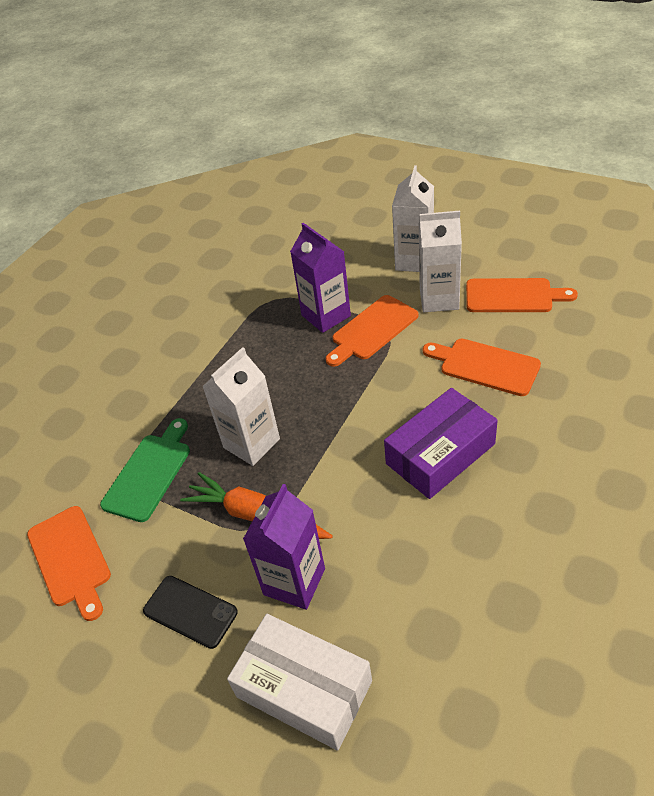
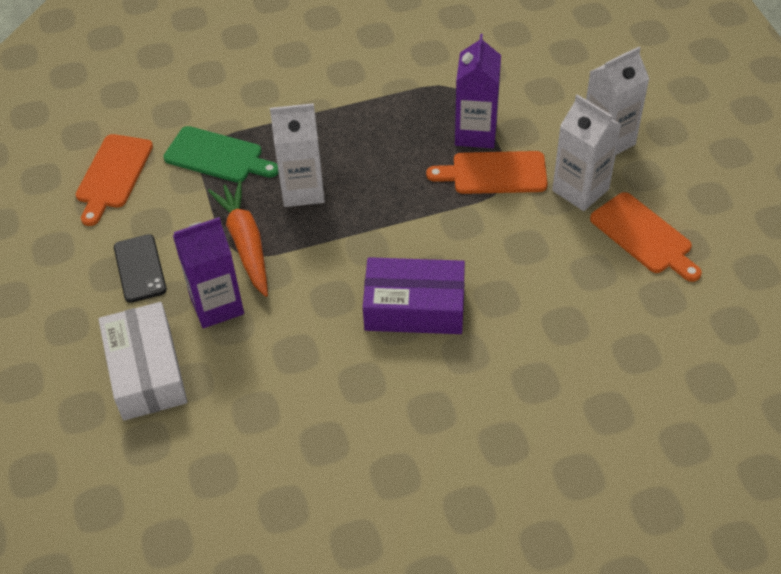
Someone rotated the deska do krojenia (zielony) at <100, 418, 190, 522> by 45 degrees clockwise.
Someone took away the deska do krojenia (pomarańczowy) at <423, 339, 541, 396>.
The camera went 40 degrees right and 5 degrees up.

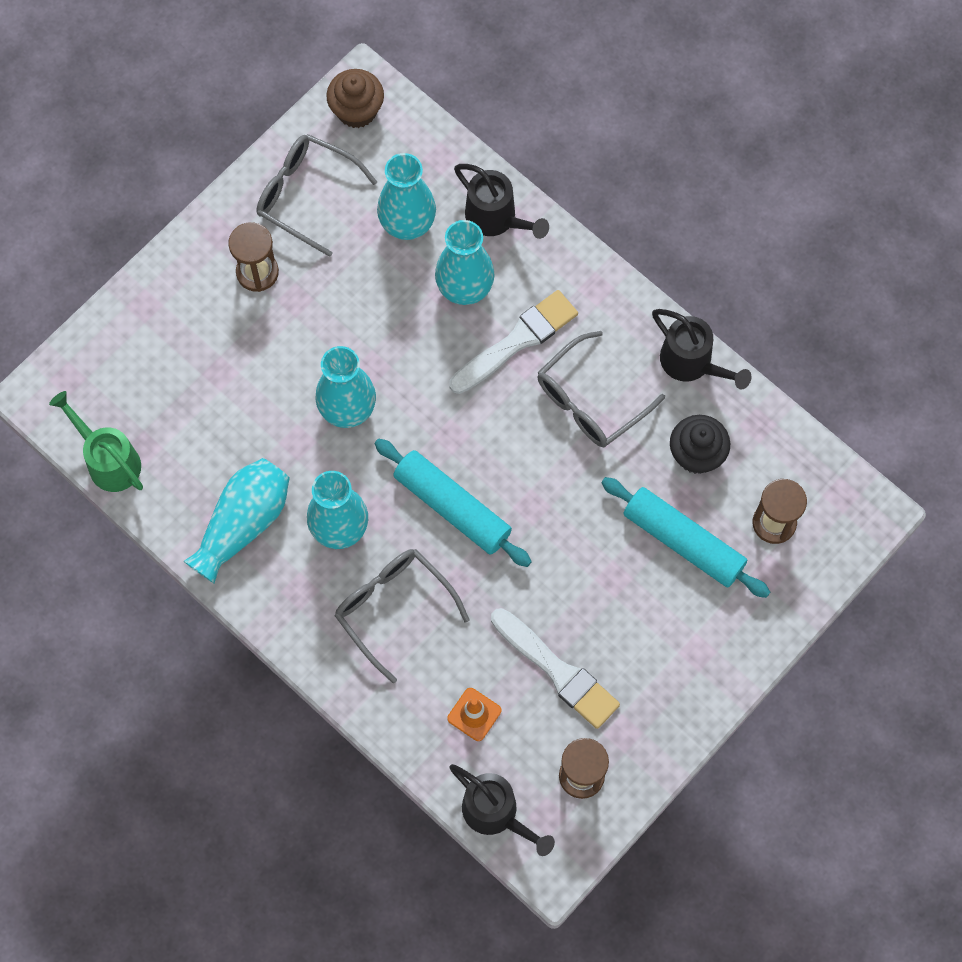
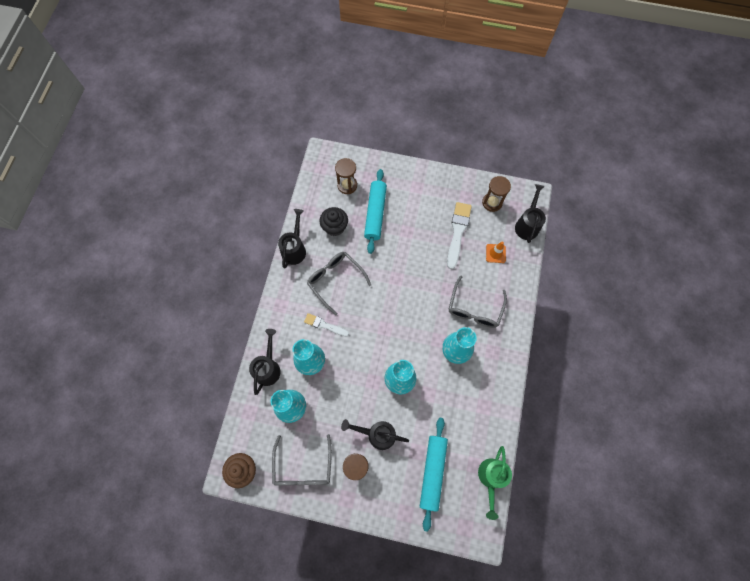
Someone scaled the pędzel (biały) at <449, 290, 578, 394> by 0.61.
Someone rotated the okulary (szary) at <537, 331, 665, 447> by 150 degrees counterclockwise.
Someone put down the konewka (czarny) at <341, 419, 409, 450>.
Someone carried the wałek do ciasta (turkusowy) from <374, 439, 532, 567> to <420, 418, 448, 532>.
Someone took away the wazon (turkusowy) at <184, 458, 290, 583>.
The camera went 120 degrees left and 0 degrees up.

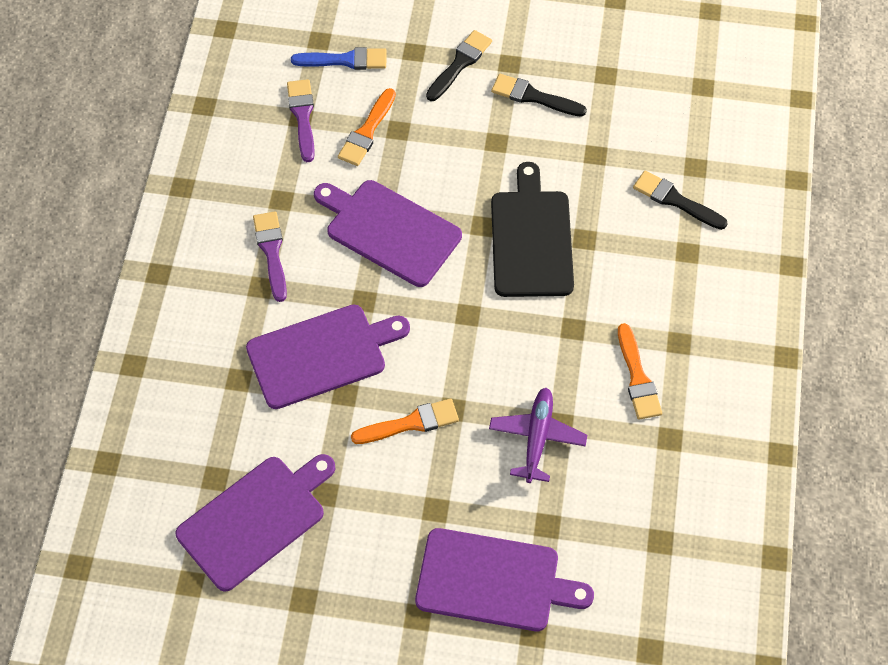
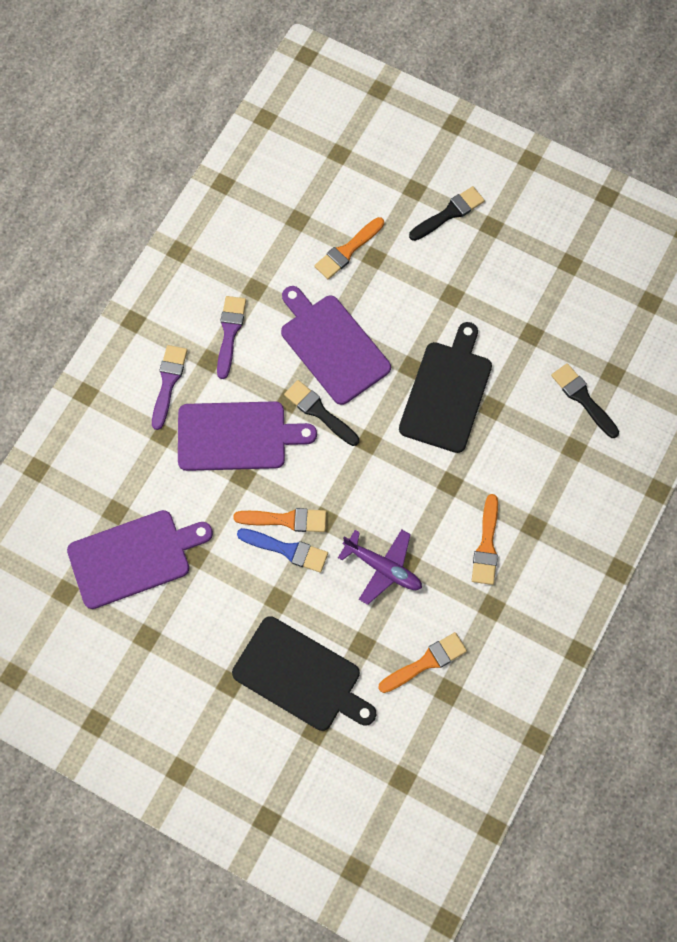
Someone carried the pędzel (fioletowy) from <287, 79, 315, 162> to <152, 345, 187, 430>.
Someone repainted the deska do krojenia (fioletowy) at <415, 528, 594, 631>, which became the deska do krojenia (czarny) at <232, 616, 376, 731>.
Someone carried the pędzel (niebieski) from <291, 47, 387, 70> to <237, 528, 328, 573>.
Someone carried the pędzel (czarny) from <491, 74, 587, 117> to <284, 380, 359, 446>.
Someone rotated the samolot (fioletowy) at <489, 387, 587, 483> by 90 degrees clockwise.
Someone put down the pędzel (pomarańczowy) at <378, 632, 467, 693>.
The camera went 20 degrees right and 10 degrees up.

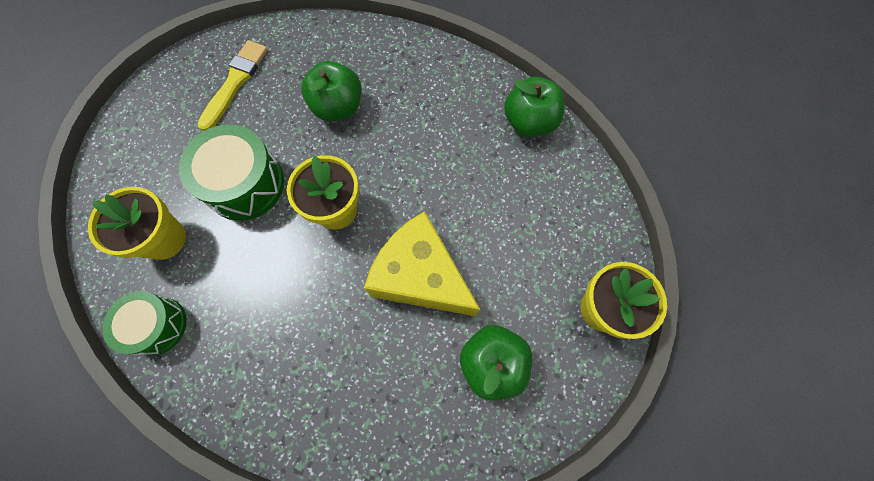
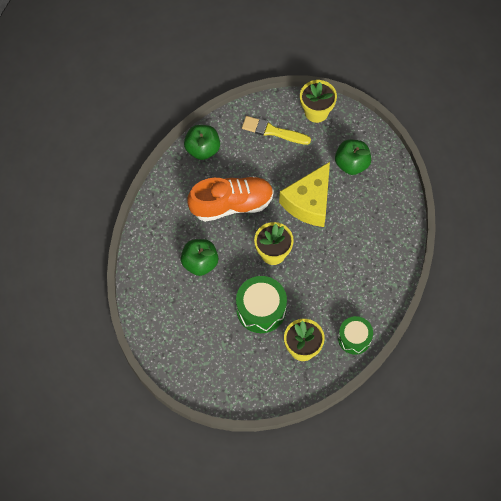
Someone put down the but (pomarańczowy) at <187, 176, 274, 222>.
Someone carried the pędzel (żółty) from <198, 40, 268, 131> to <242, 116, 311, 145>.
The camera went 95 degrees left and 5 degrees down.

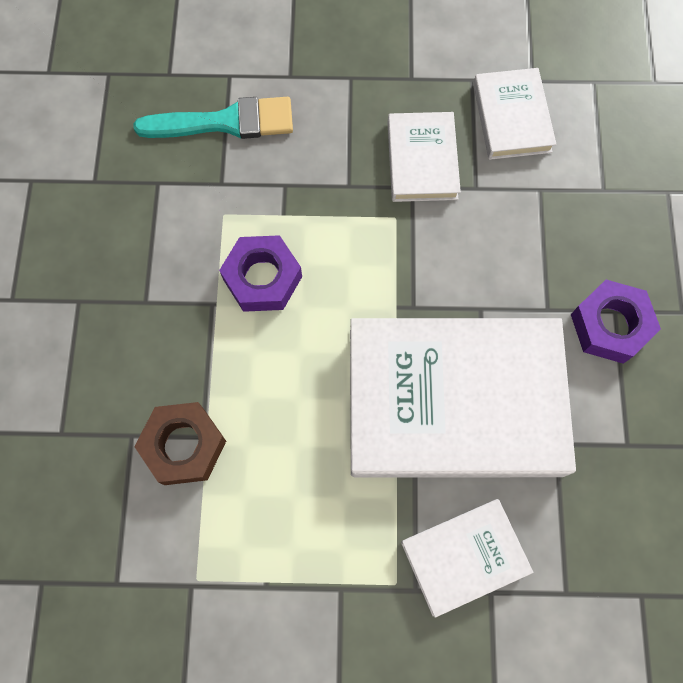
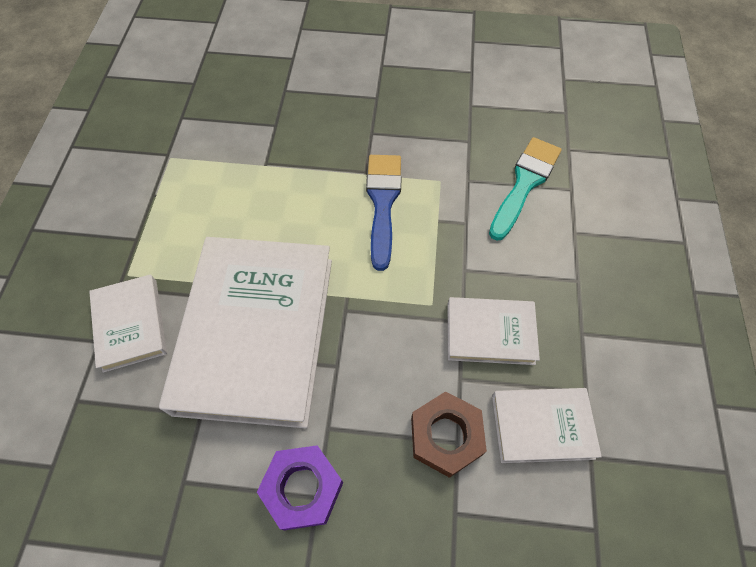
Someone swapped the nakrętka (fioletowy) at <219, 235, 302, 312> for the pędzel (niebieski) at <366, 155, 402, 271>.
Someone carried the nakrętka (brązowy) from <134, 402, 226, 485> to <411, 391, 487, 478>.
Someone rotated the pędzel (turkusowy) at <134, 97, 293, 139> by 150 degrees counterclockwise.
The camera went 95 degrees right and 10 degrees down.

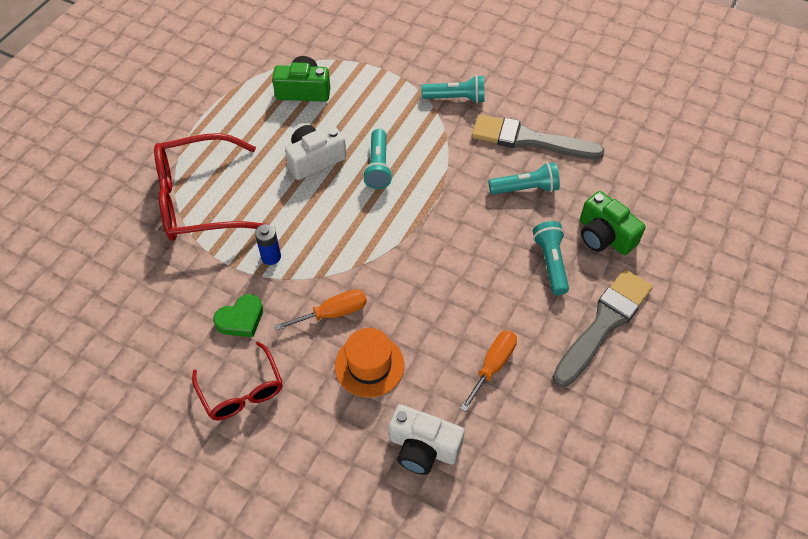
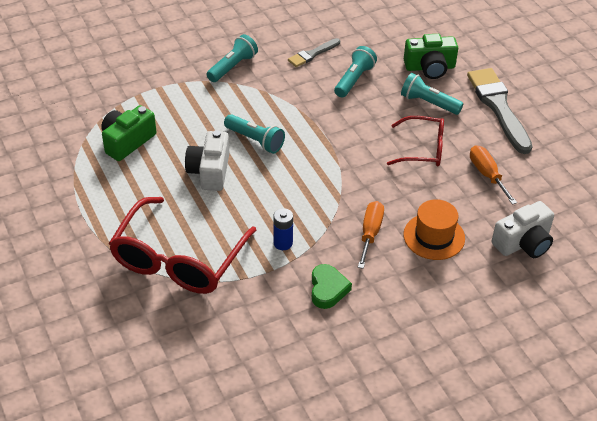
Someone scaled the pędzel (szary) at <472, 114, 605, 160> by 0.53.
Someone carried the okulary (czerwony) from <192, 342, 283, 421> to <387, 116, 444, 166>.
The camera went 55 degrees left and 10 degrees down.

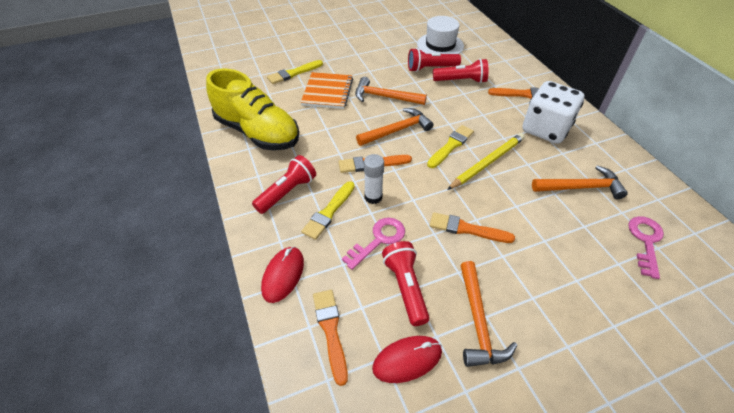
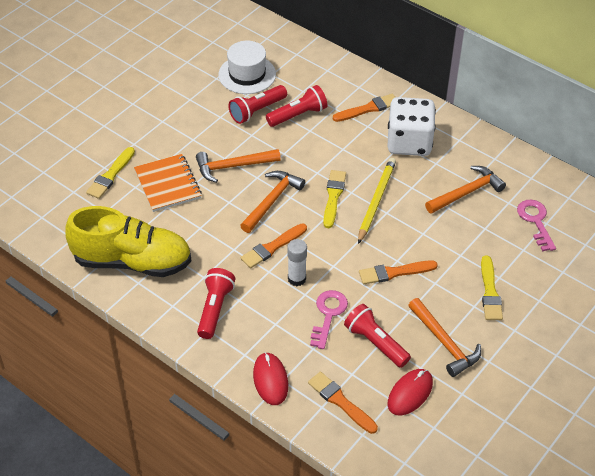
Someone carried the pędzel (żółty) from <301, 181, 355, 240> to <481, 256, 503, 320>.
The camera went 30 degrees left and 0 degrees up.

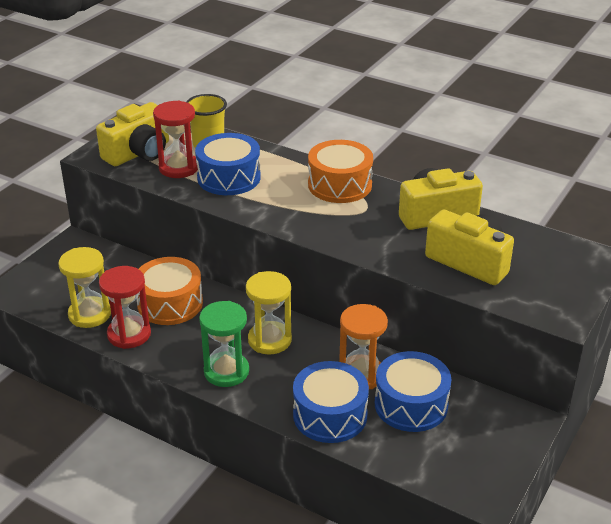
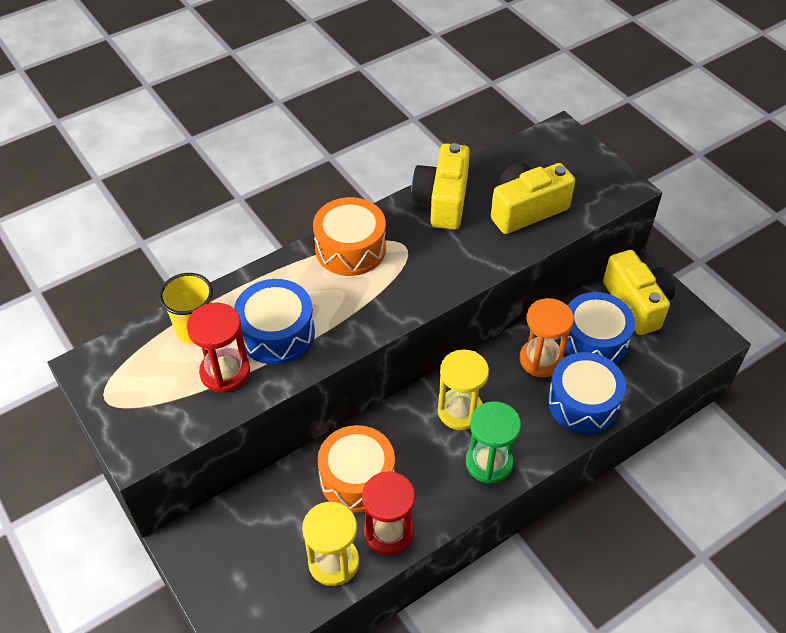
Someone carried the aparat fotograficzny (żółty) from <96, 102, 169, 166> to <603, 250, 675, 335>.
The camera went 65 degrees left and 15 degrees up.

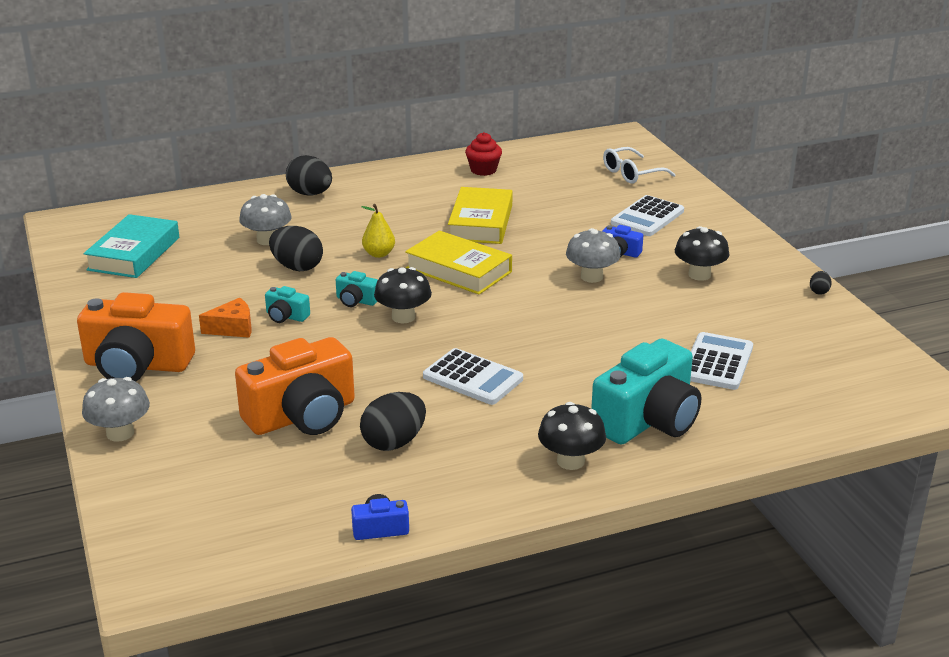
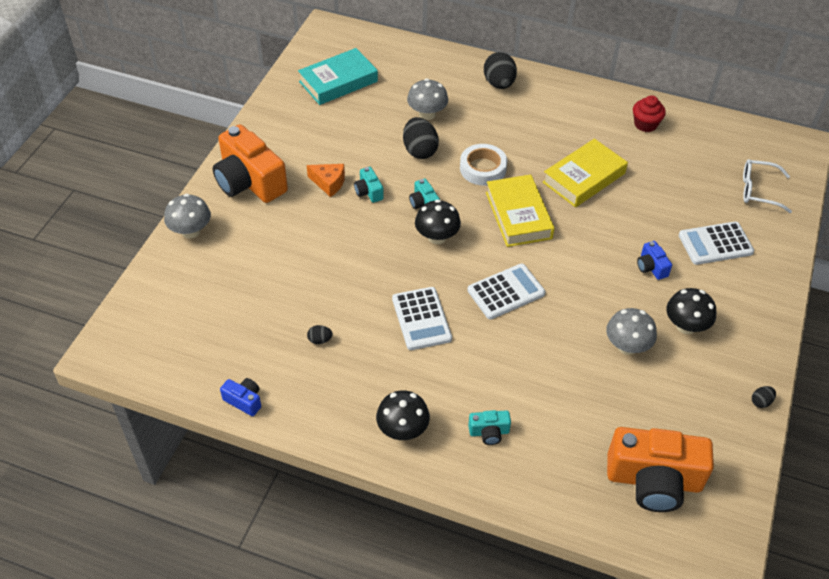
Someone scaled the jajko (czarny) at <360, 392, 426, 451> by 0.47.
Someone swapped the gruszka (żółty) at <361, 204, 395, 258> for the taśma klejąca (biały) at <460, 144, 507, 186>.
Someone carried the kalkulator (biały) from <690, 332, 753, 390> to <467, 264, 545, 319>.
Someone scaled the aparat fotograficzny (turkusowy) at <591, 339, 701, 445> by 0.44.
Someone carried the grzyb (szary) from <566, 228, 620, 283> to <606, 308, 657, 355>.
Someone carried the aparat fotograficzny (pomarańczowy) from <235, 337, 355, 435> to <607, 427, 714, 512>.
The camera went 40 degrees right and 20 degrees up.

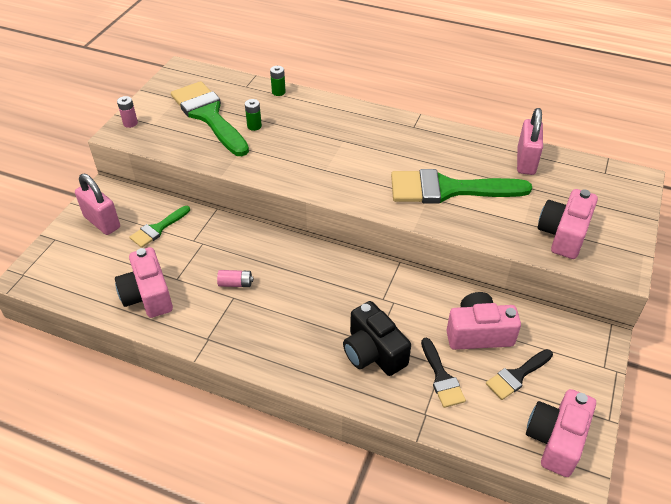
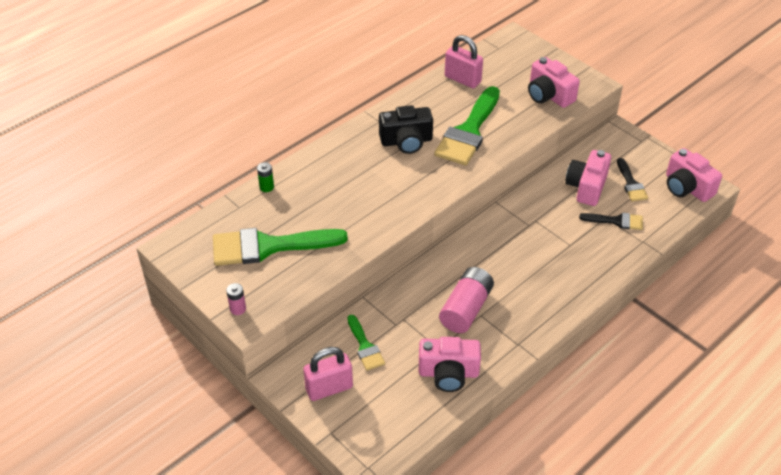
Someone carried the aparat fotograficzny (czarny) from <343, 301, 411, 376> to <379, 105, 433, 154>.
Someone scaled the bateria (różowy) at <217, 270, 253, 287> by 2.12.
Someone took away the bateria (zielony) at <245, 99, 262, 131>.
The camera went 65 degrees left and 0 degrees up.

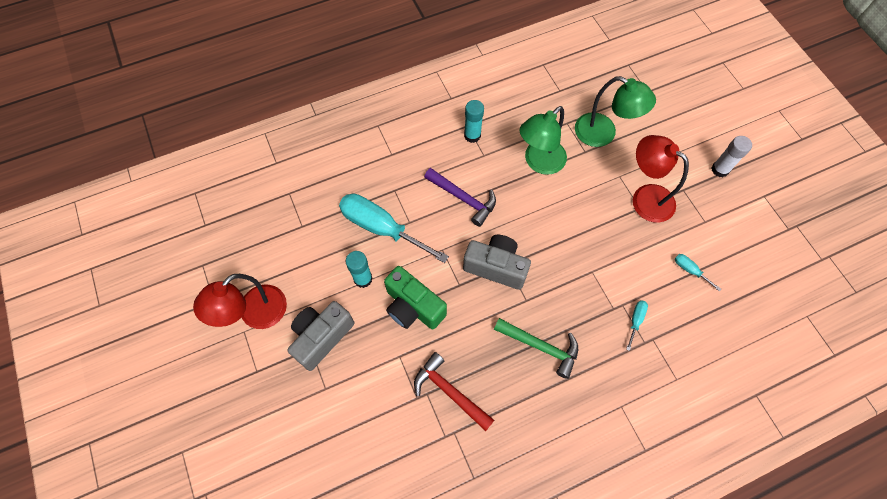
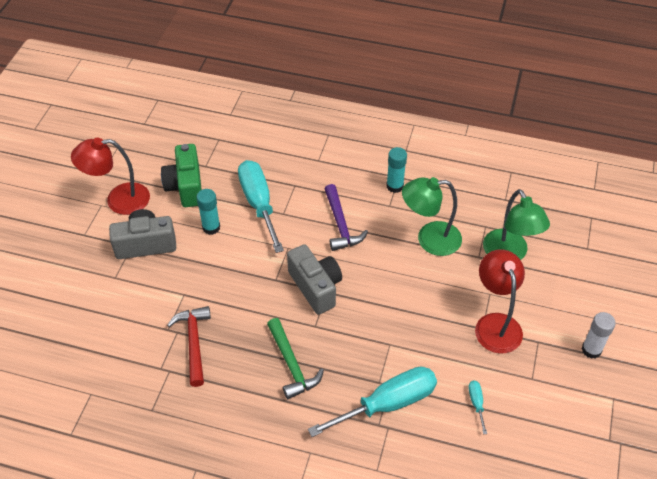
Someone carried the aparat fotograficzny (zielony) from <384, 266, 447, 330> to <161, 144, 202, 207>.
Someone scaled the śrubokręt (turkusowy) at <626, 300, 648, 351> by 2.40.
The camera went 40 degrees right and 15 degrees down.

